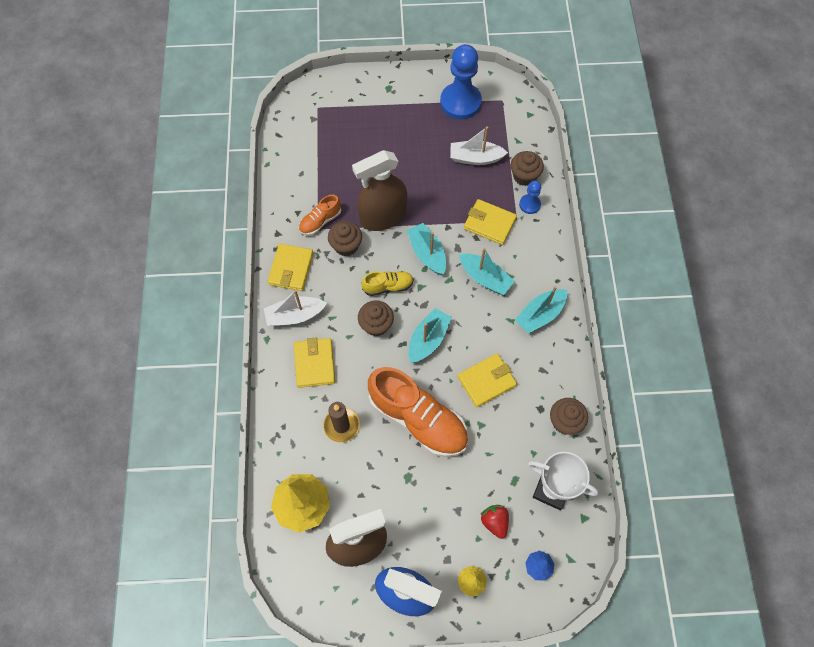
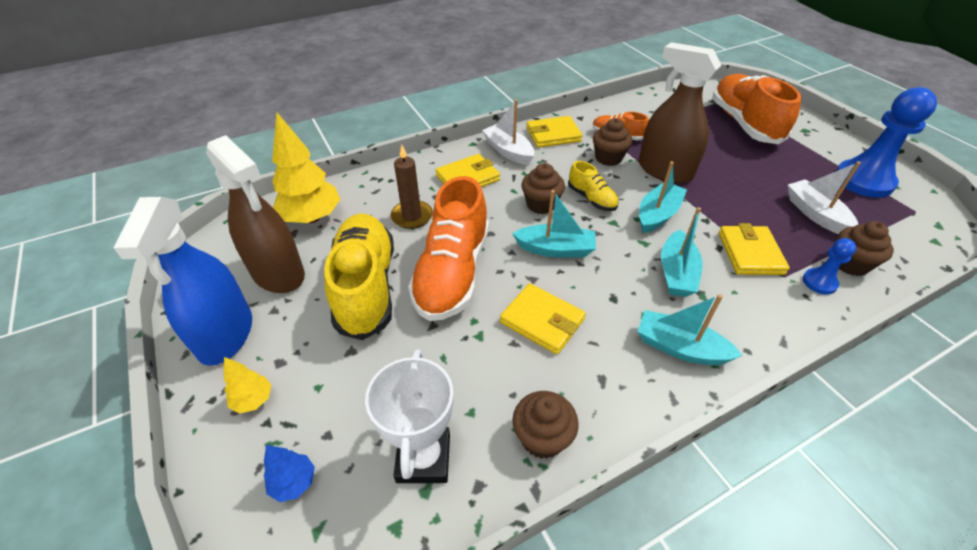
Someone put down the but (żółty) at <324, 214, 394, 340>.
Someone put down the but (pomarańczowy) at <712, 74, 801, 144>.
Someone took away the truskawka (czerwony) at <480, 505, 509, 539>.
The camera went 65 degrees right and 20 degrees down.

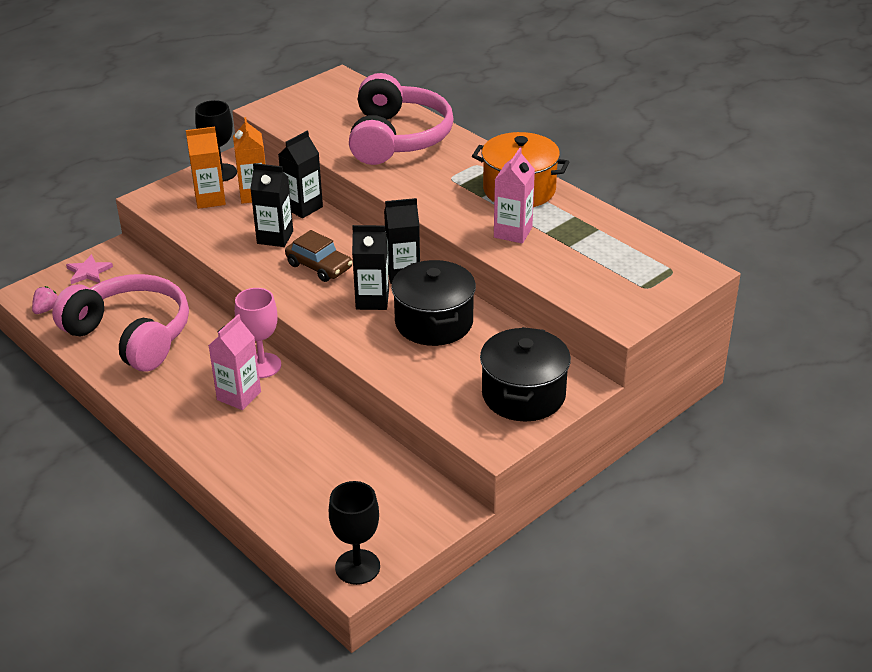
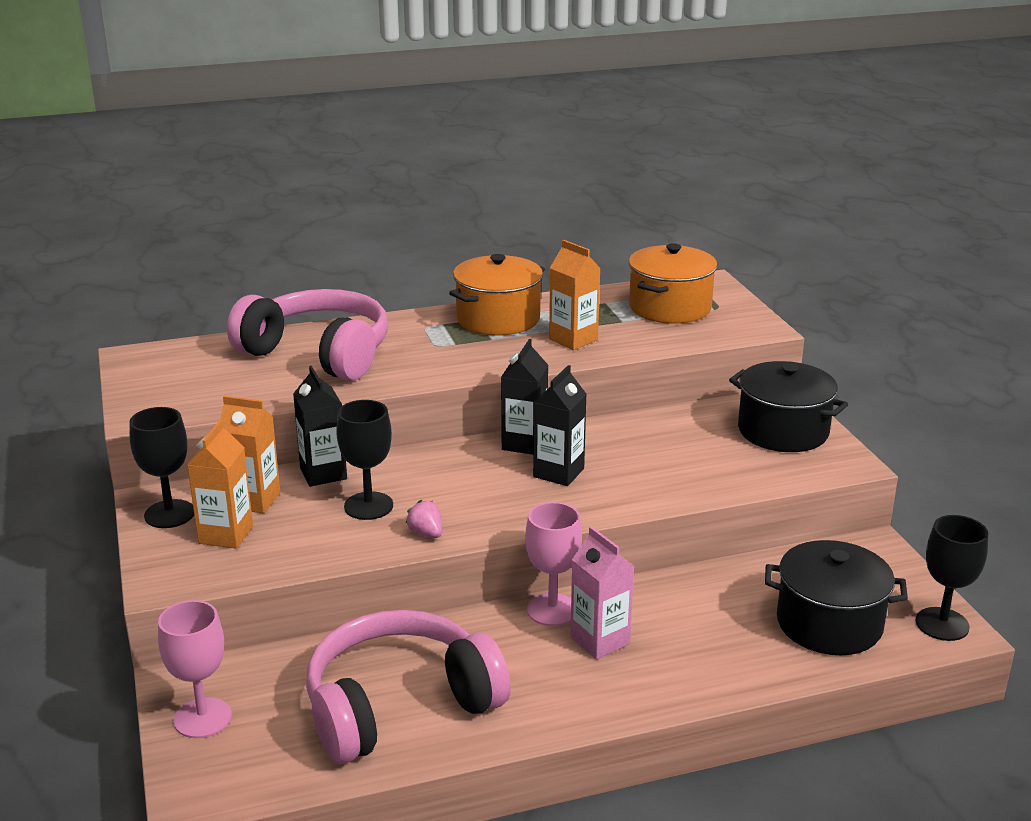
Someone swapped the gwiazda (różowy) at <66, 254, 113, 284> for the kielich (różowy) at <158, 600, 232, 738>.
Someone swapped the karton mleka (czarny) at <250, 163, 293, 247> for the kielich (czarny) at <336, 400, 393, 520>.
Someone carried the truskawka (różowy) from <32, 286, 58, 314> to <405, 500, 443, 538>.
Someone repainted the karton mleka (różowy) at <494, 148, 535, 244>, which became the karton mleka (pomarańczowy) at <549, 240, 601, 350>.
Someone put down the garnek (pomarańczowy) at <629, 243, 717, 324>.
Someone carried the garnek (czarny) from <391, 260, 476, 346> to <765, 540, 908, 655>.
Someone took away the samochód (brązowy) at <285, 230, 352, 282>.
The camera went 65 degrees left and 10 degrees down.

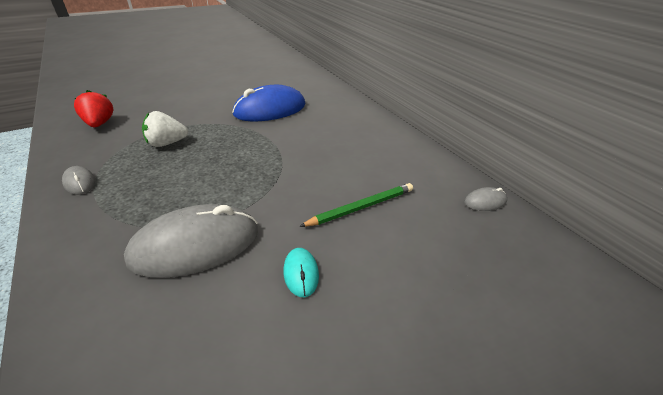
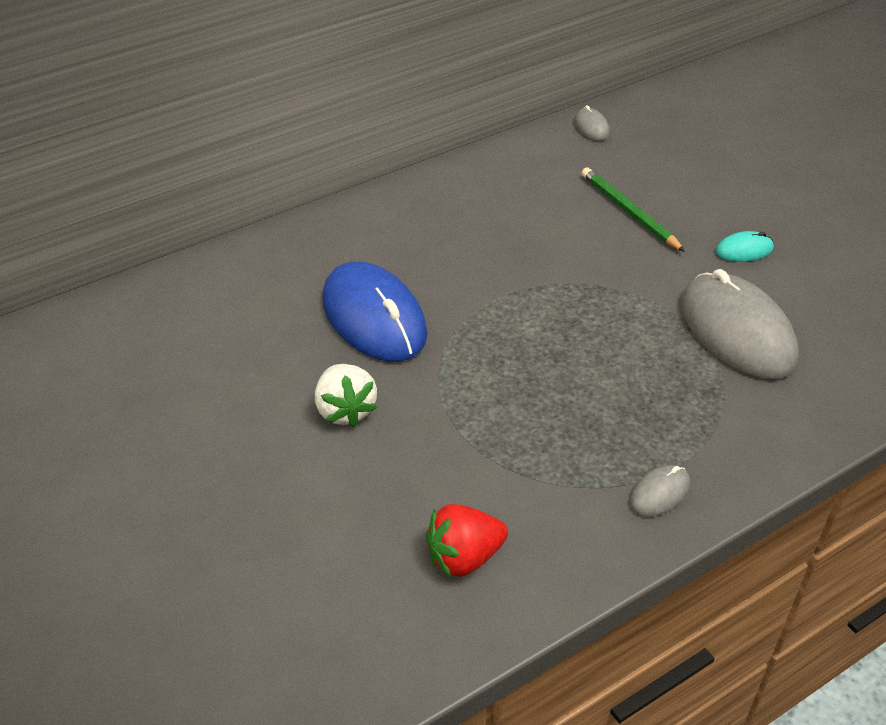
Someone carried the truskawka (biały) from <142, 111, 188, 147> to <315, 364, 377, 427>.
The camera went 90 degrees left and 5 degrees up.

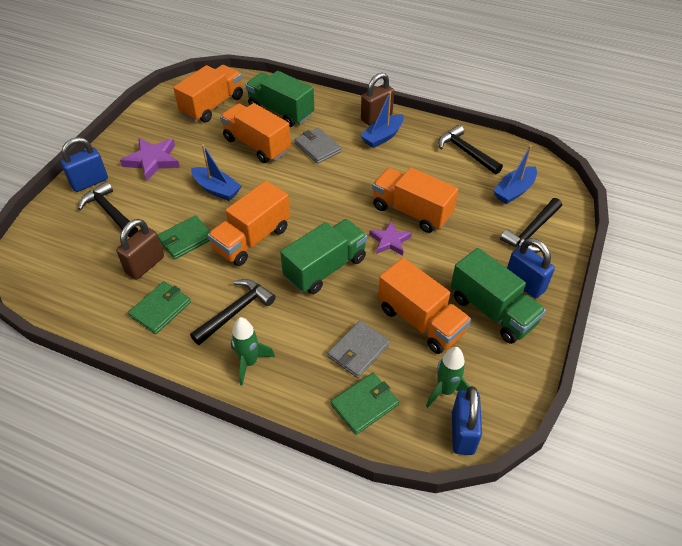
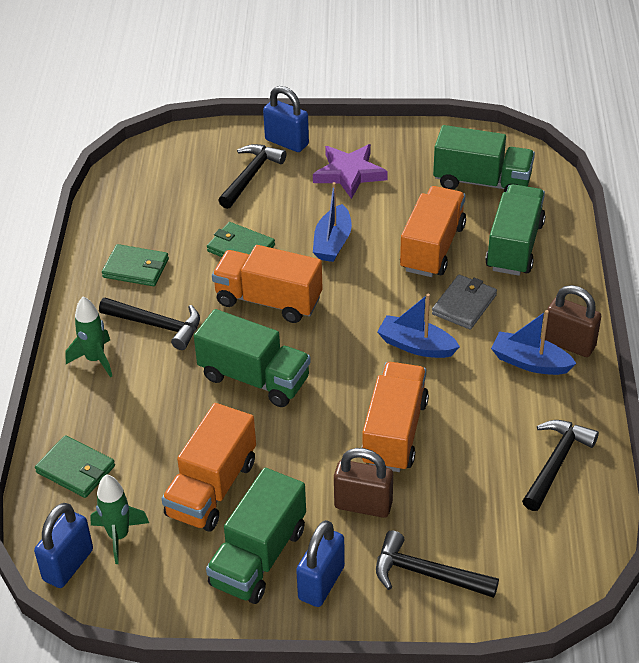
Someone rotated the kłódka (niebieski) at <452, 386, 482, 455> by 45 degrees counterclockwise.
Someone carried the kłódka (brązowy) from <116, 219, 164, 280> to <334, 448, 393, 518>.
Someone carried the łódka (niebieski) from <493, 145, 537, 204> to <377, 294, 460, 358>.
Someone repainted the ciężarówka (pomarańczowy) at <173, 65, 243, 122>, which became the ciężarówka (zielony) at <433, 125, 535, 192>.
Someone took away the portfel (szary) at <328, 320, 390, 378>.
Someone took away the gwiazda (fioletowy) at <369, 221, 412, 255>.
The camera went 70 degrees right and 5 degrees down.

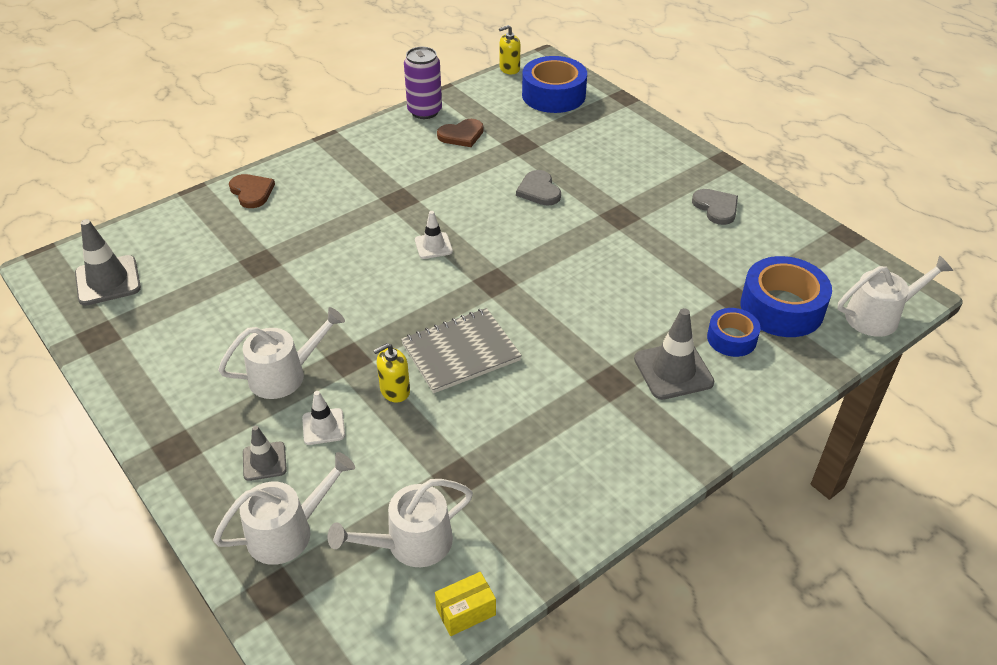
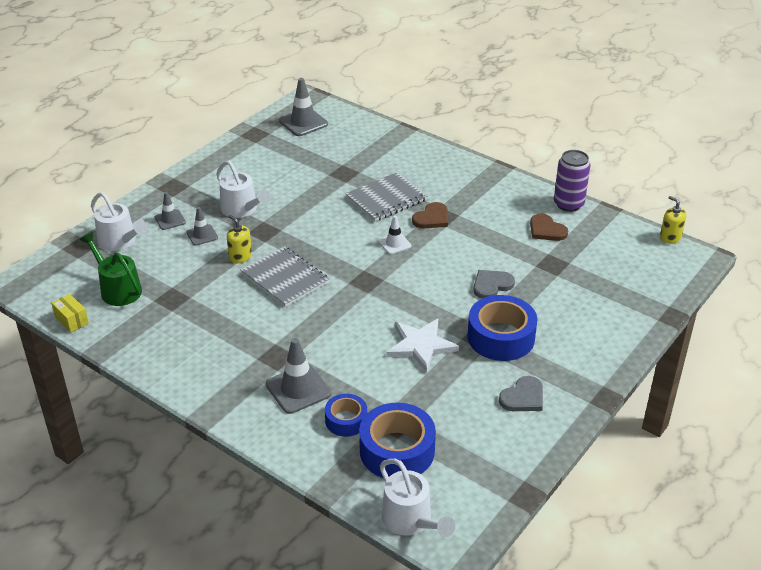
Someone repainted the konewka (biały) at <328, 479, 473, 567>, which became the konewka (zielony) at <80, 232, 142, 306>.
Someone repainted the pachołek (biały) at <302, 391, 345, 445>, which became the pachołek (szary) at <186, 207, 218, 246>.
Someone put down the zeszyt (szary) at <345, 172, 428, 222>.
Someone put down the gwiazda (biały) at <386, 319, 459, 373>.
Someone carried the serce (brązowy) from <229, 174, 275, 208> to <412, 202, 448, 228>.
Someone carried the taśma klejąca (niebieski) from <522, 56, 587, 113> to <467, 295, 537, 361>.
The camera went 75 degrees right and 5 degrees down.

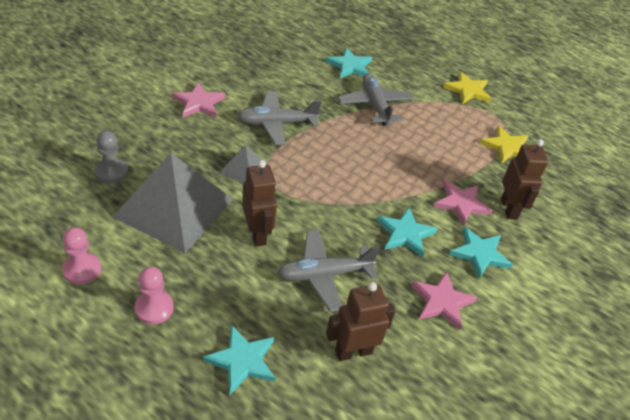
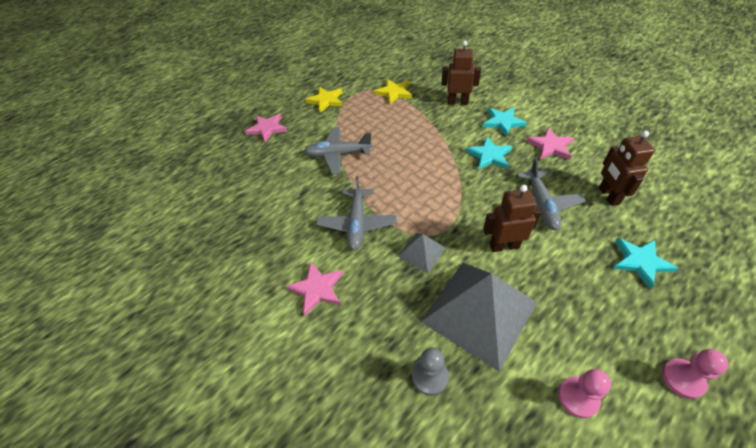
Someone carried the gwiazda (różowy) from <433, 180, 493, 226> to <245, 113, 287, 143>.
Someone carried the pionek (różowy) from <134, 267, 174, 324> to <662, 349, 729, 399>.
Someone took away the gwiazda (turkusowy) at <326, 48, 372, 78>.
The camera went 70 degrees left and 5 degrees up.

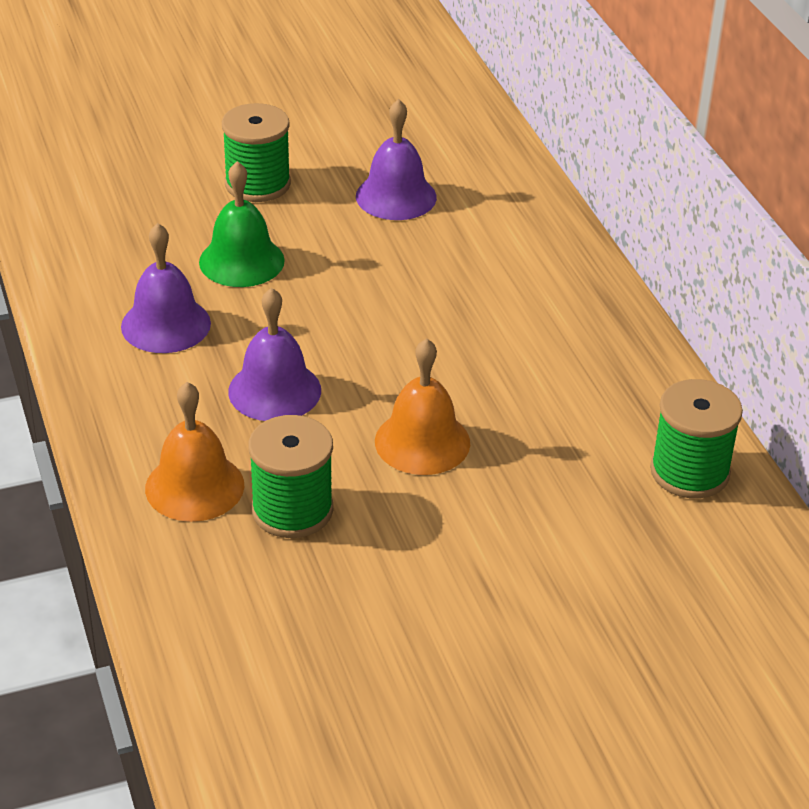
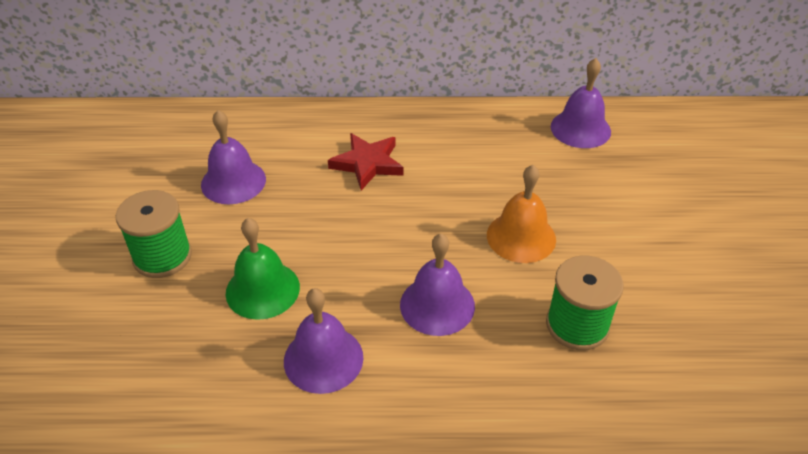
Someone put down the gwiazda (czerwony) at <328, 133, 404, 190>.
Someone swapped the szpulka (zielony) at <650, 379, 743, 498> for the dzwonek (fioletowy) at <551, 58, 611, 148>.
Someone took away the dzwonek (pomarańczowy) at <145, 382, 244, 522>.
The camera went 70 degrees left and 5 degrees up.

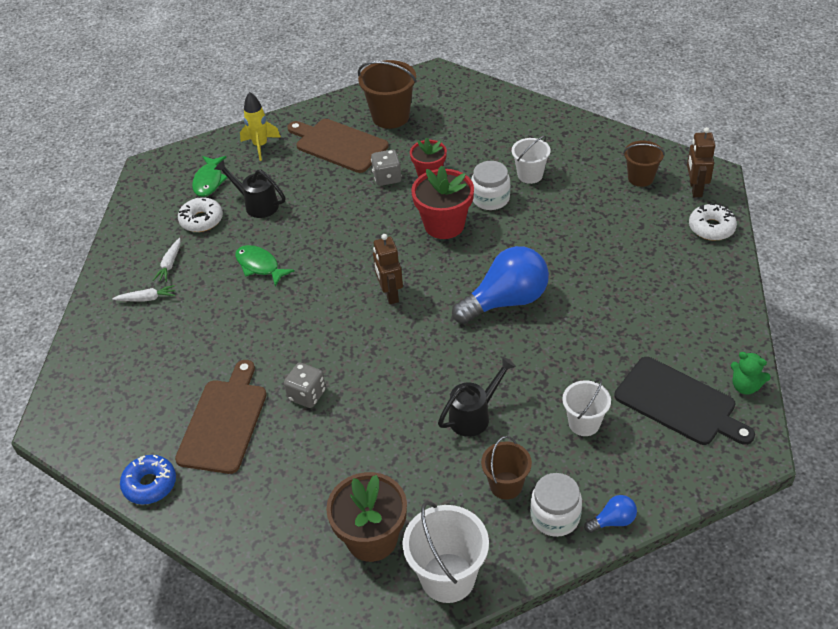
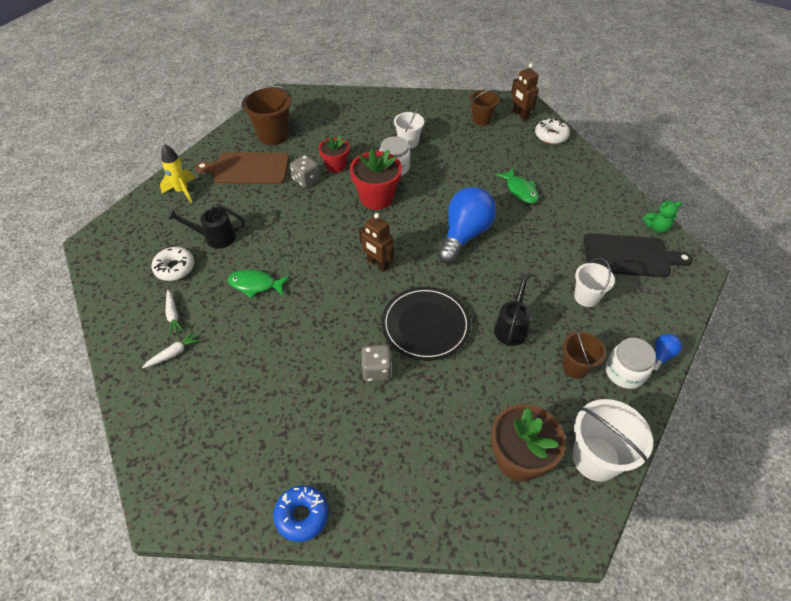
Someone put down the talerz (czarny) at <382, 287, 471, 361>.
Someone carried the ryba (zielony) from <192, 156, 228, 197> to <496, 168, 539, 204>.
Someone took away the deska do krojenia (brązowy) at <175, 360, 267, 474>.
The camera went 35 degrees left and 5 degrees up.

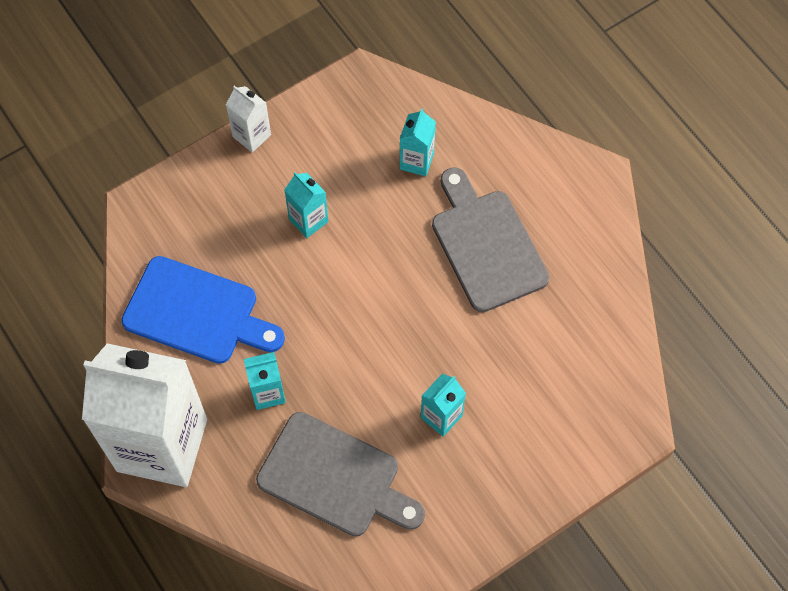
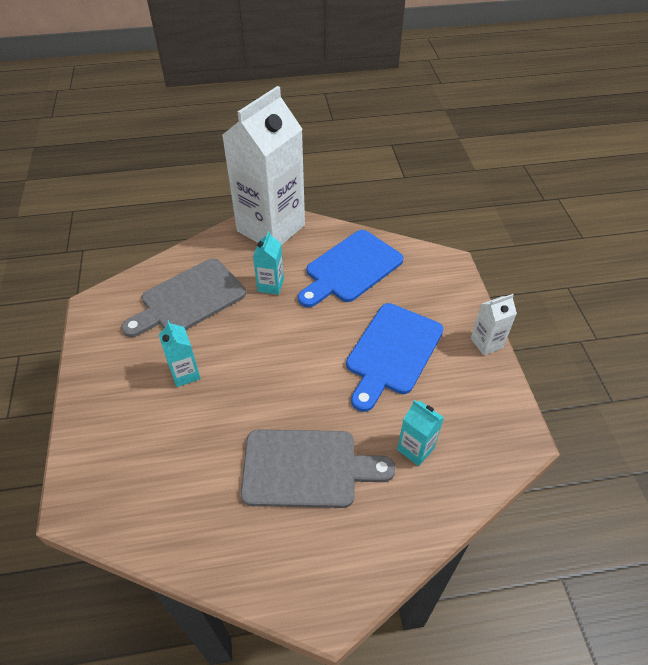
Someone swapped the karton mleka (turkusowy) at <284, 172, 328, 238> for the deska do krojenia (niebieski) at <346, 303, 444, 412>.
The camera went 115 degrees right and 15 degrees down.

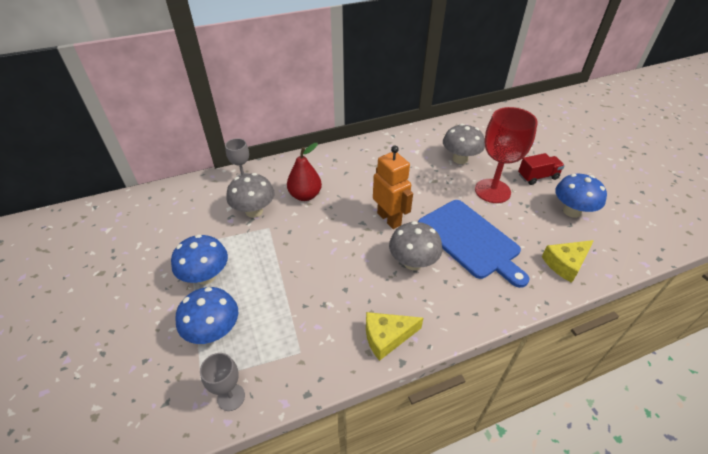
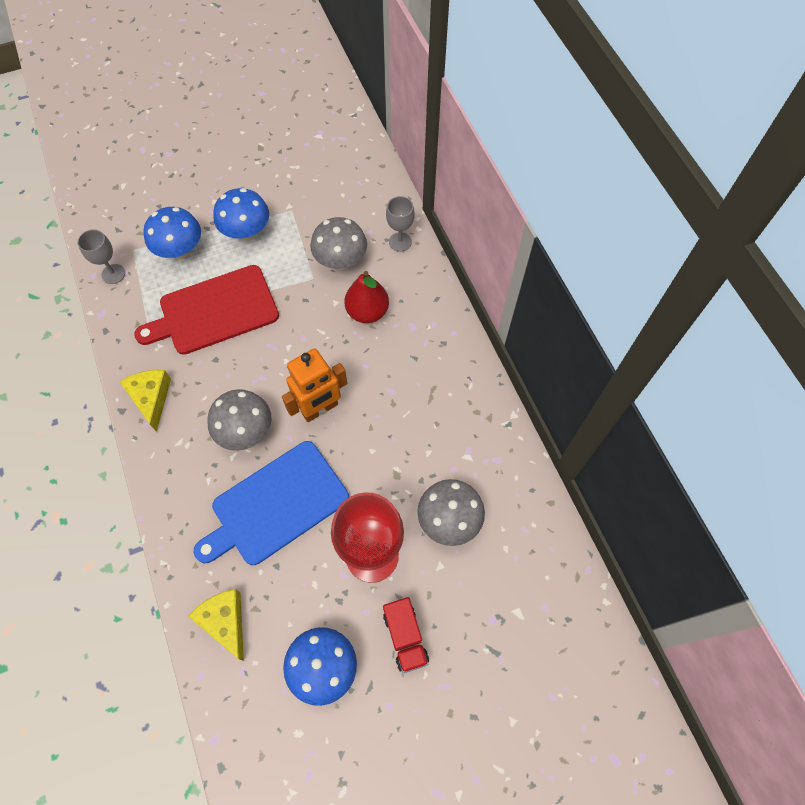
Someone put down the deska do krojenia (czerwony) at <134, 265, 279, 355>.
The camera went 90 degrees right and 20 degrees up.

